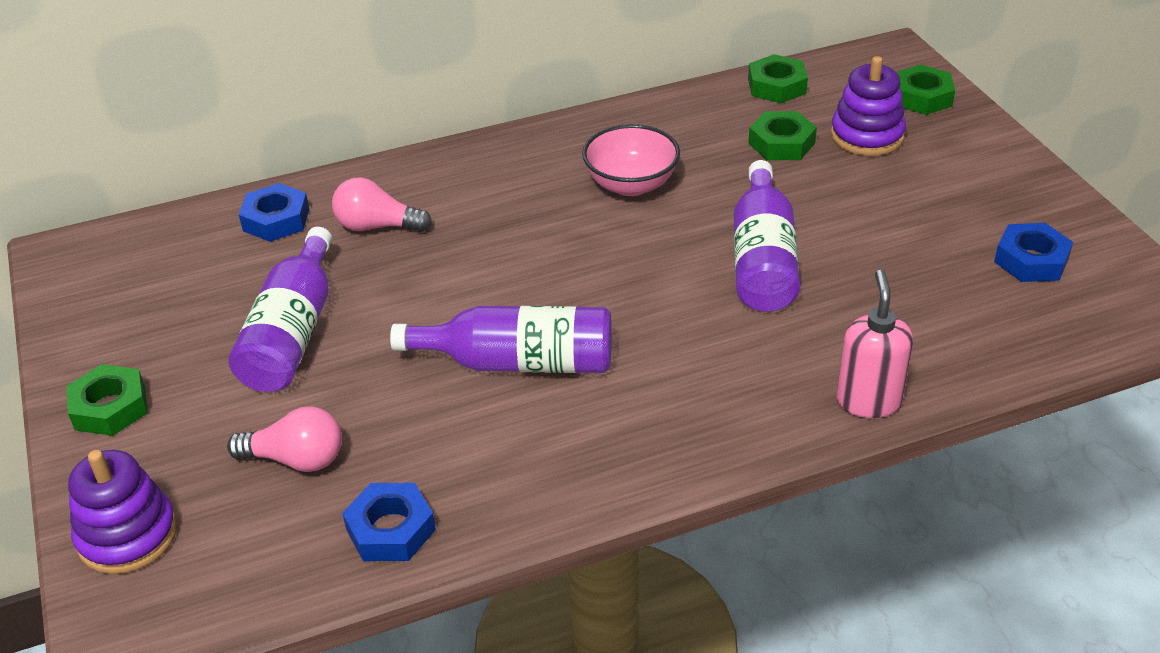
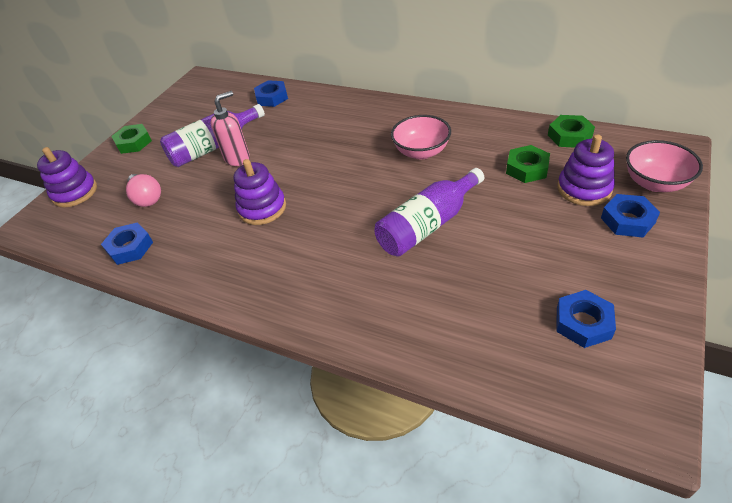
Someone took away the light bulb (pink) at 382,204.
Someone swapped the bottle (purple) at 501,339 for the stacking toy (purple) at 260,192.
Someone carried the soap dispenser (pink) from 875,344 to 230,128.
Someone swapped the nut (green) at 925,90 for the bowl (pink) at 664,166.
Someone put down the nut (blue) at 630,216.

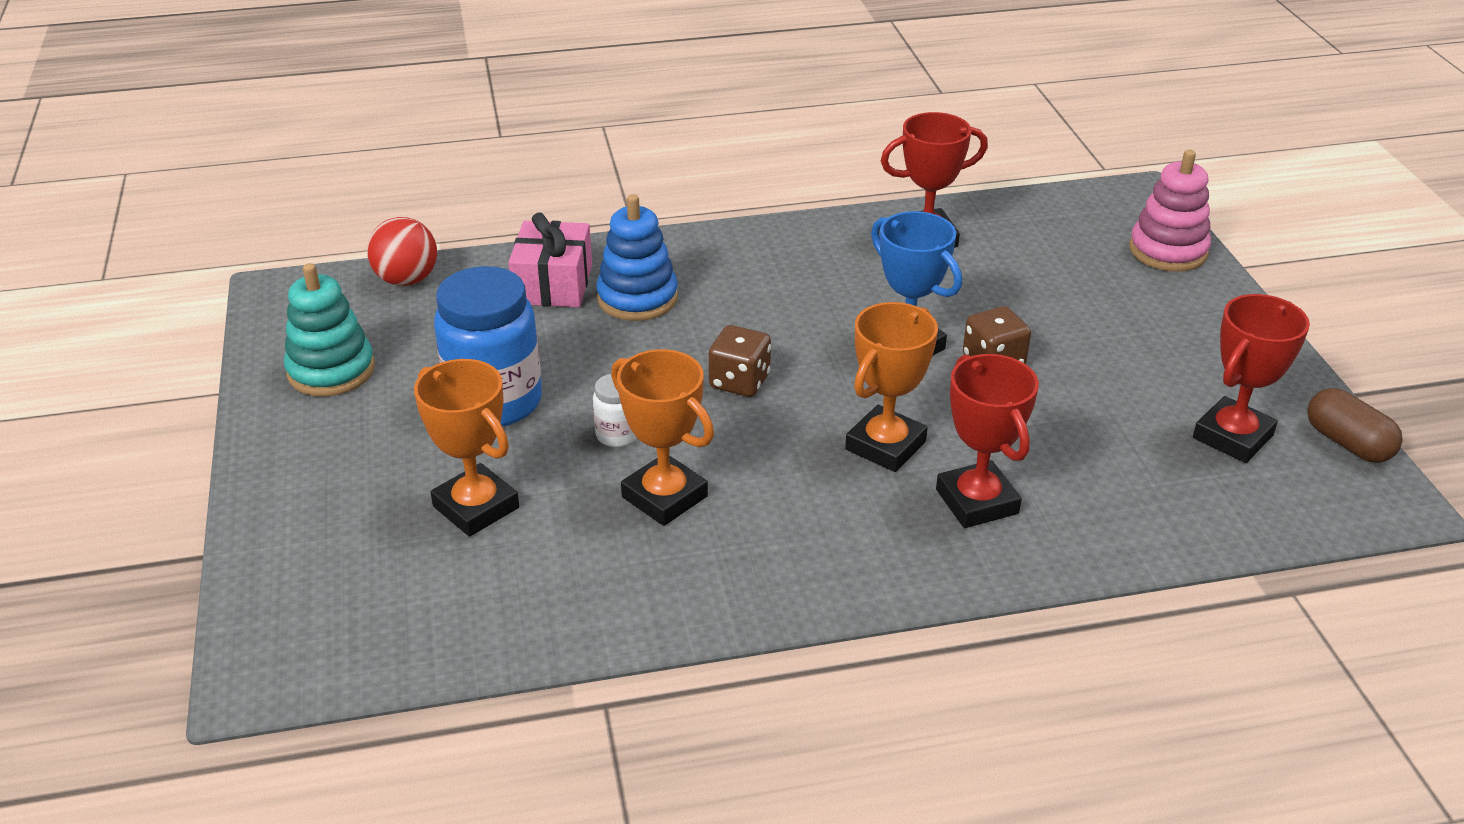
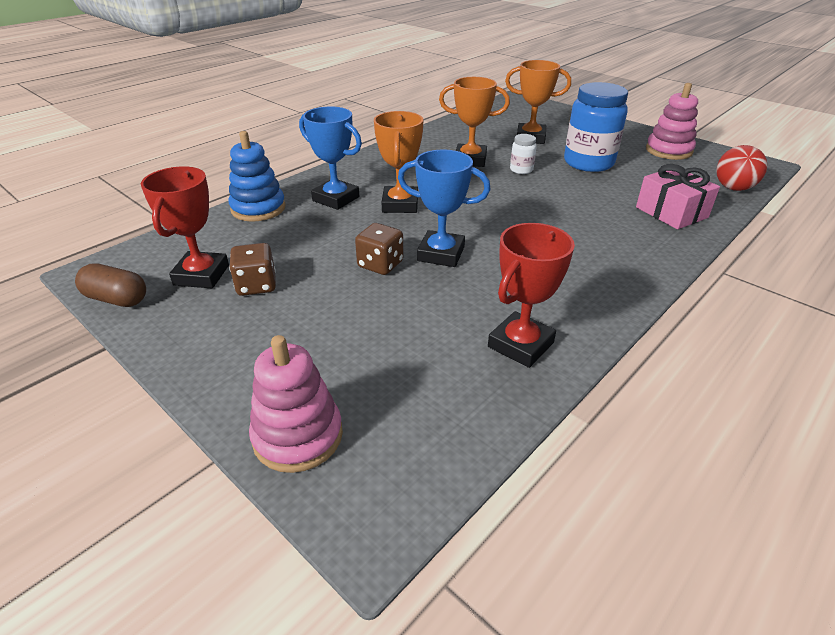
Someone repainted the stacking toy (turquoise) at 329,330, which became the stacking toy (pink) at 672,121.
Someone carried the stacking toy (blue) from 637,257 to 257,176.
Someone carried the dice (brown) from 740,361 to 252,269.
Someone repainted the trophy (red) at 987,441, which became the trophy (blue) at 330,158.

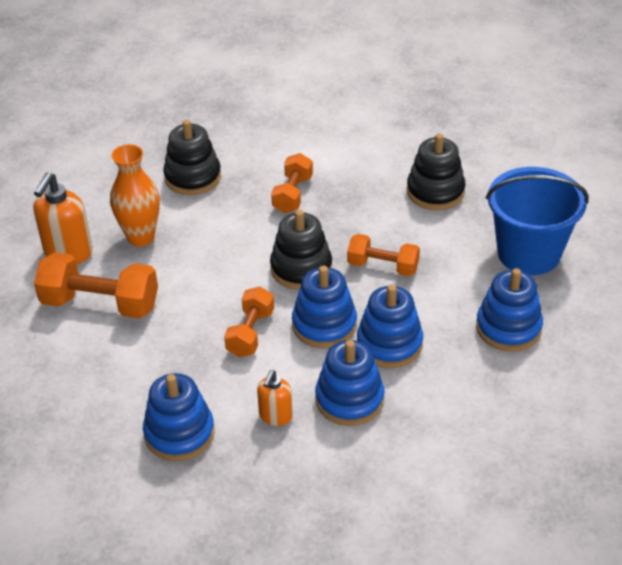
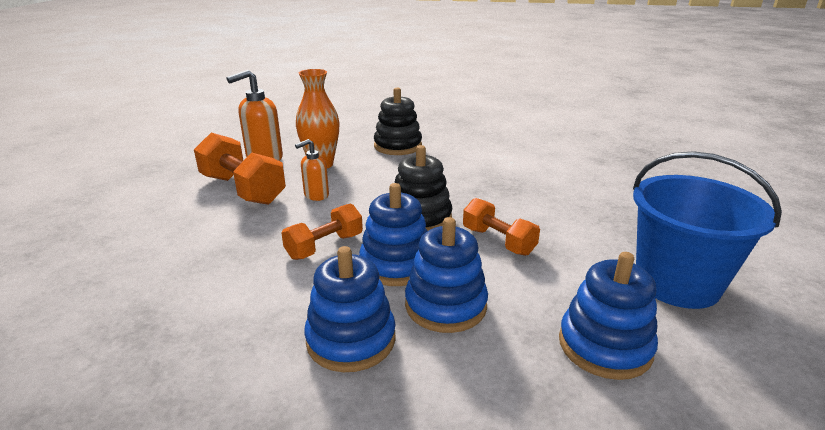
Someone took away the stacking toy (blue) at 179,417.
Someone carried the soap dispenser (orange) from 275,398 to 312,170.
Someone took away the dumbbell (orange) at 292,183.
Someone took away the stacking toy (black) at 436,171.

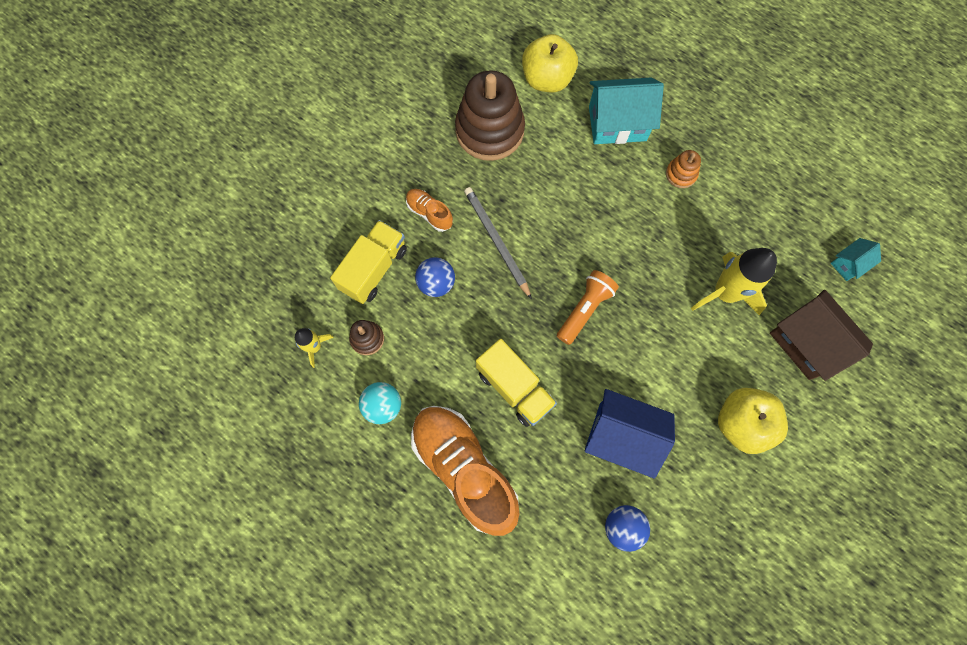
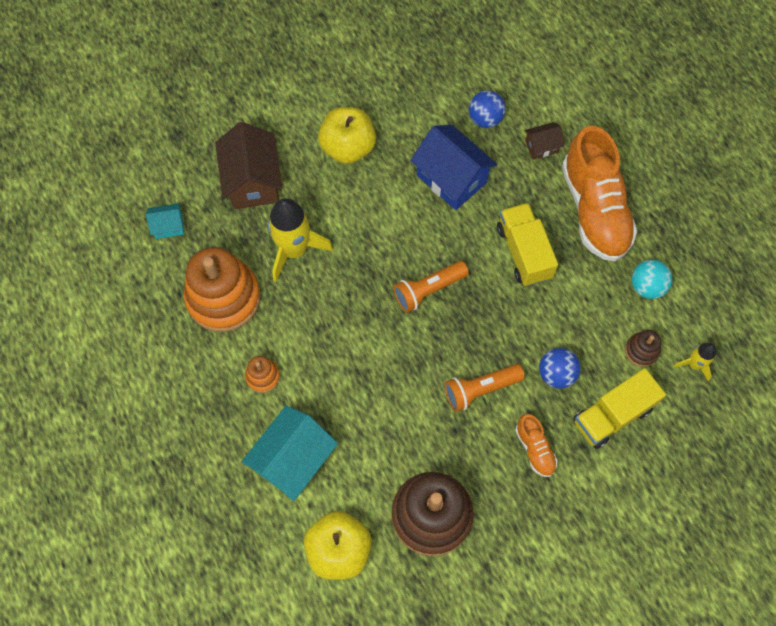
Someone swapped the pencil (grey) at 498,243 for the flashlight (orange) at 484,388.
Someone rotated the house (turquoise) at 626,111 by 75 degrees counterclockwise.
Someone put down the stacking toy (orange) at 222,289.
Someone put down the house (brown) at 544,140.

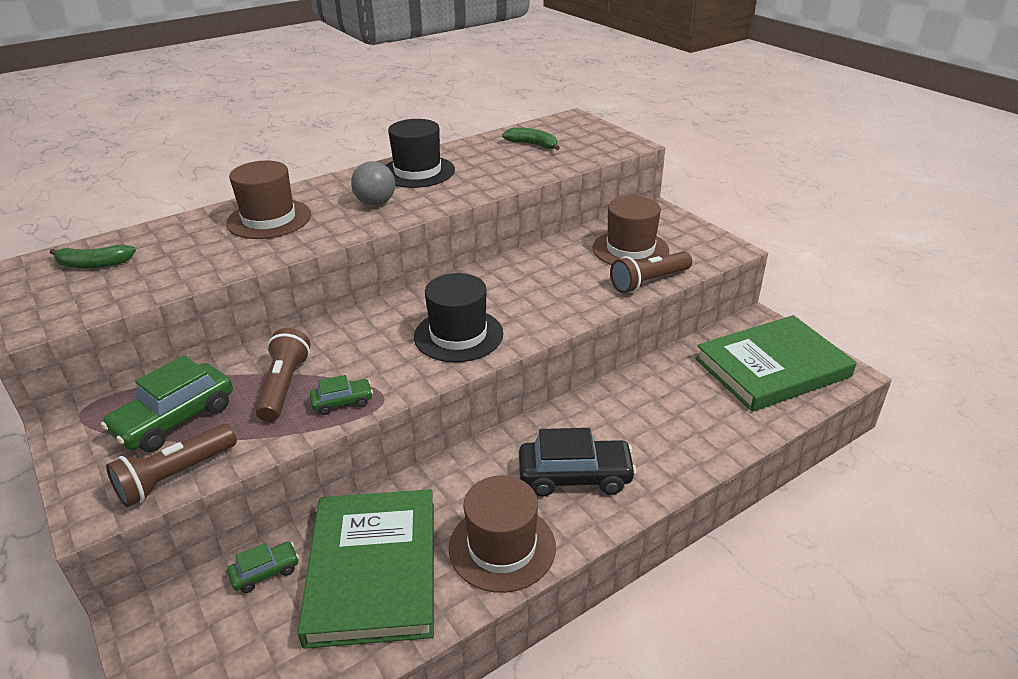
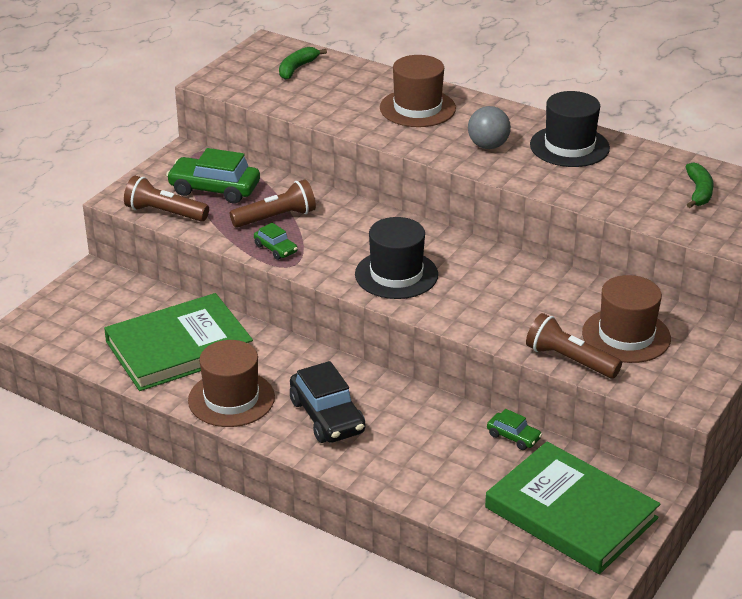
Someone rotated the banana (green) at 93,257 by 60 degrees clockwise.
Someone carried the car (green) from 263,567 to 514,429.

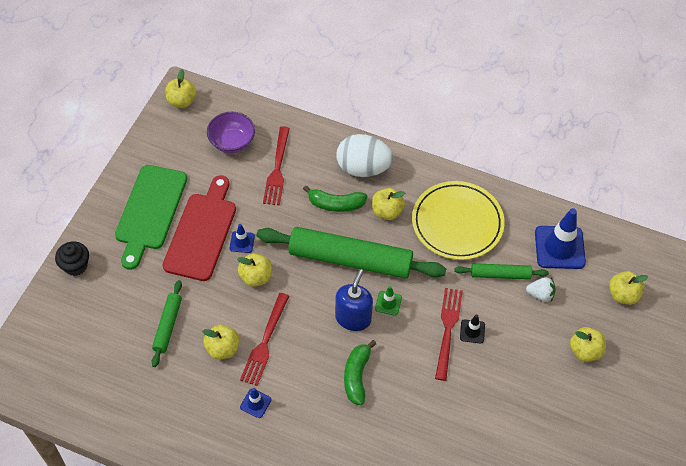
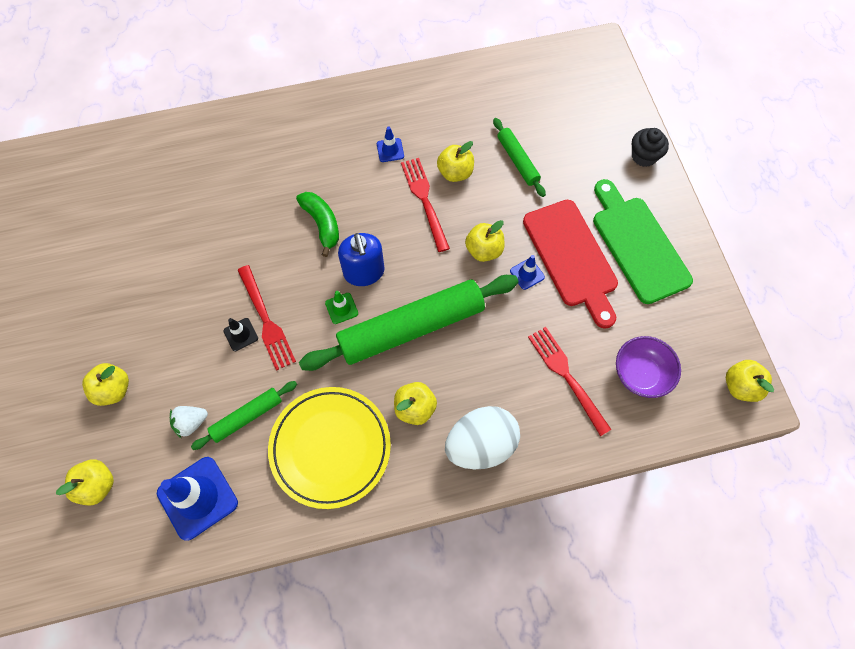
Someone took away the banana (green) at 335,199.

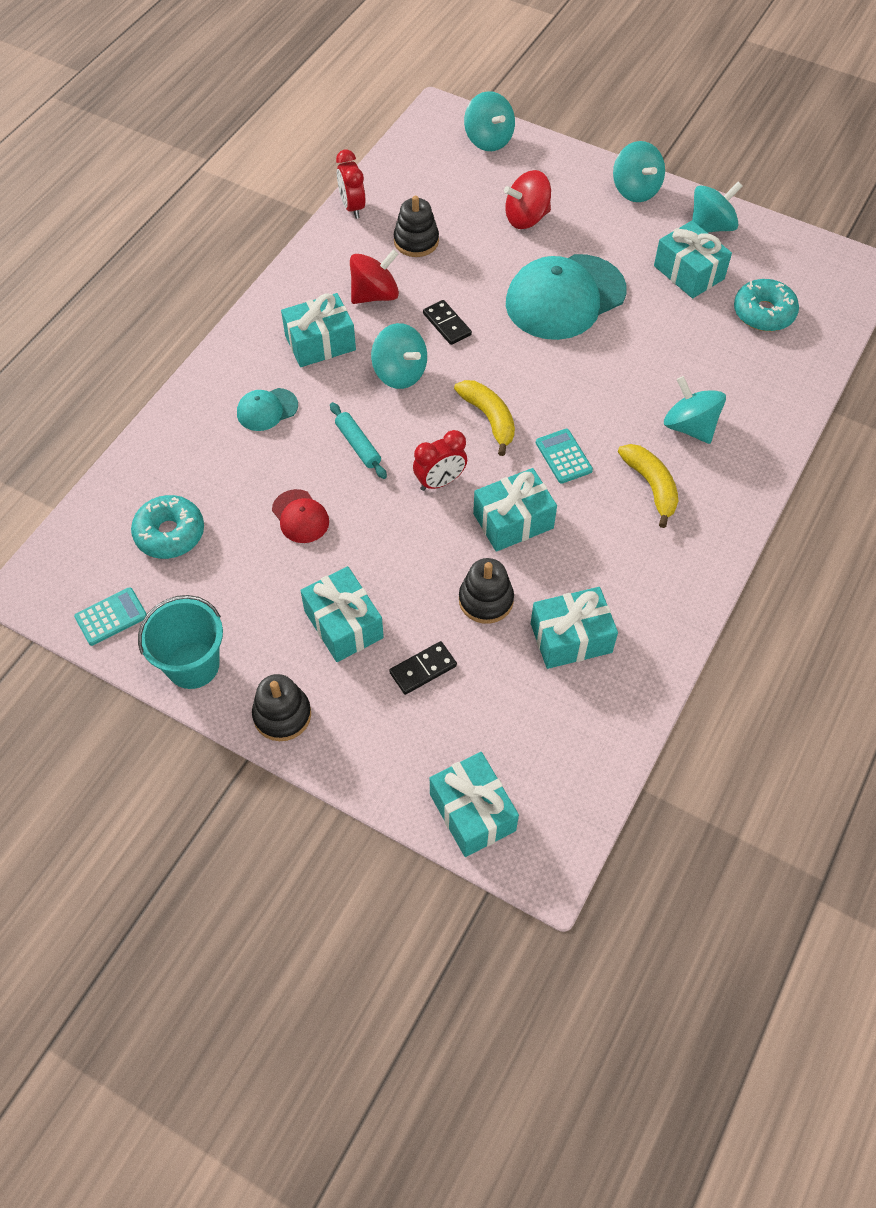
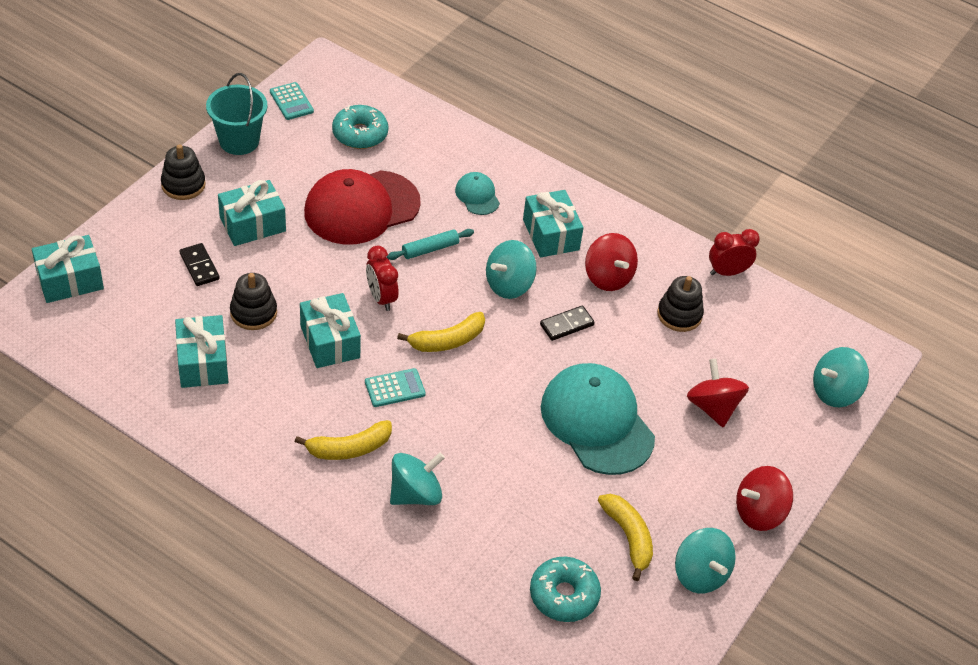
Someone scaled the cap (red) at 300,516 by 2.16.
Someone repainted the spinning top (turquoise) at 639,171, which became the spinning top (red) at 764,498.
Someone swapped the gift (turquoise) at 693,259 for the banana (yellow) at 625,537.

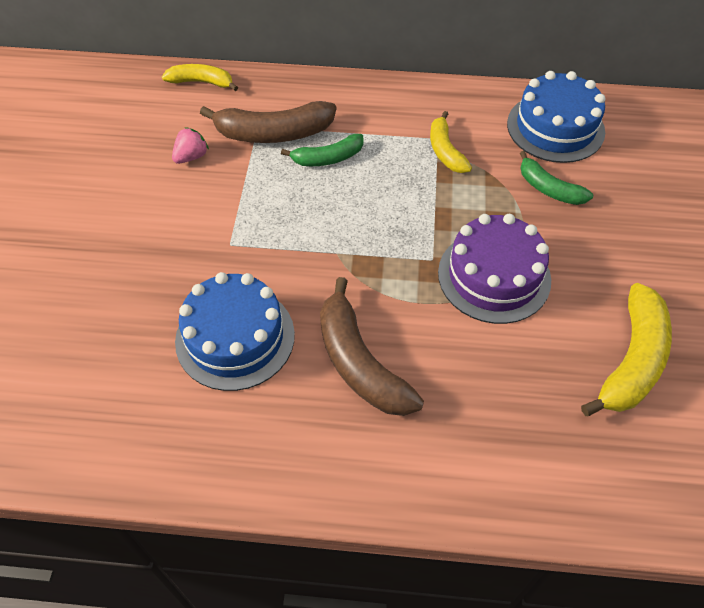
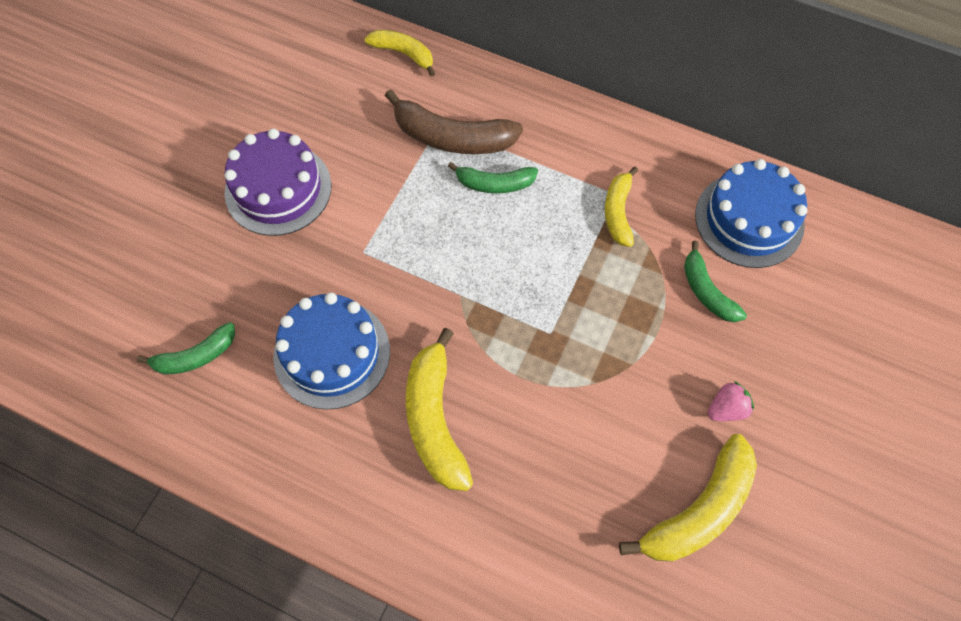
Someone carried the strawberry (pink) from 190,145 to 731,401.
Someone repainted the banana (brown) at 372,346, which became the banana (yellow) at 439,409.
Someone carried the cake (purple) from 494,269 to 278,182.
Someone put down the banana (green) at 186,348.

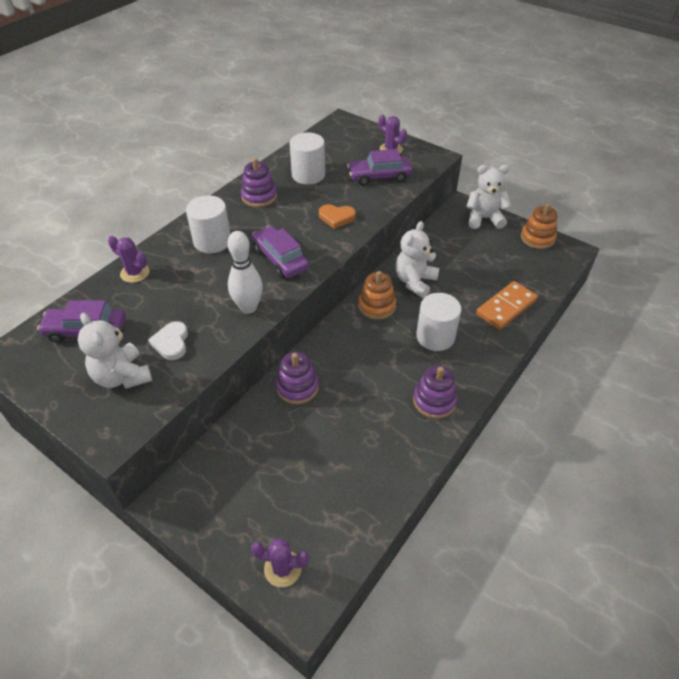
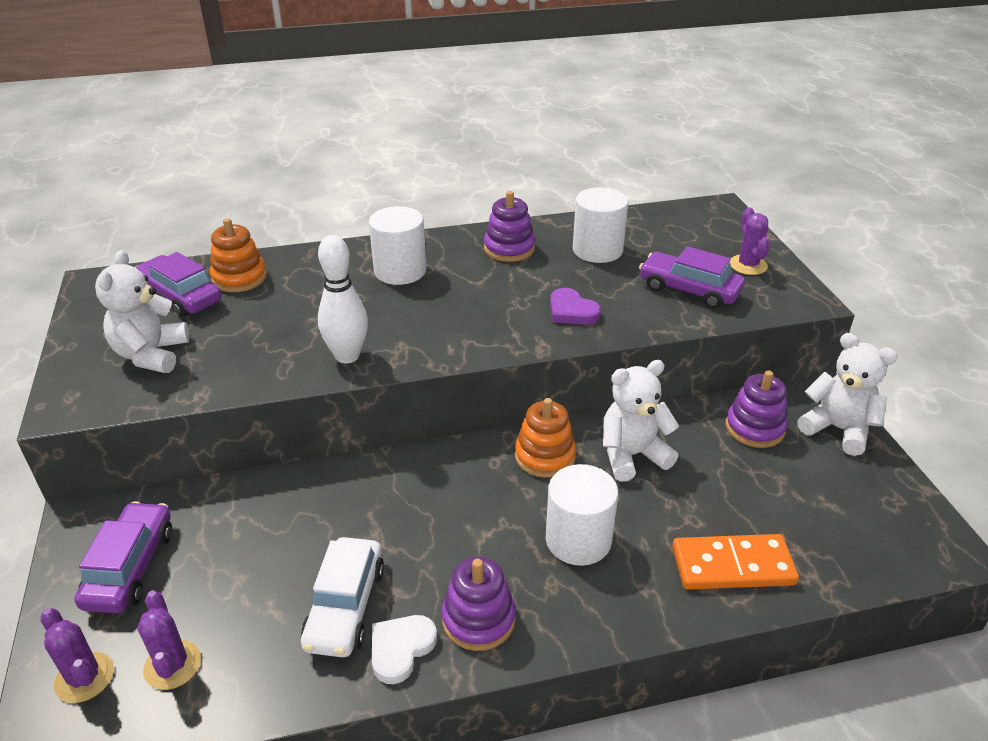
Someone carried the cactus (purple) from 129,259 to 169,640.
Someone carried the heart (white) from 168,340 to 404,649.
Someone carried the car (purple) from 280,252 to 123,557.
Someone carried the stacking toy (purple) from 297,378 to 756,409.
Someone repainted the heart (orange) at 337,216, which became the heart (purple) at 575,306.
Someone carried the stacking toy (orange) from 539,226 to 238,255.
Someone put down the car (white) at 342,597.

